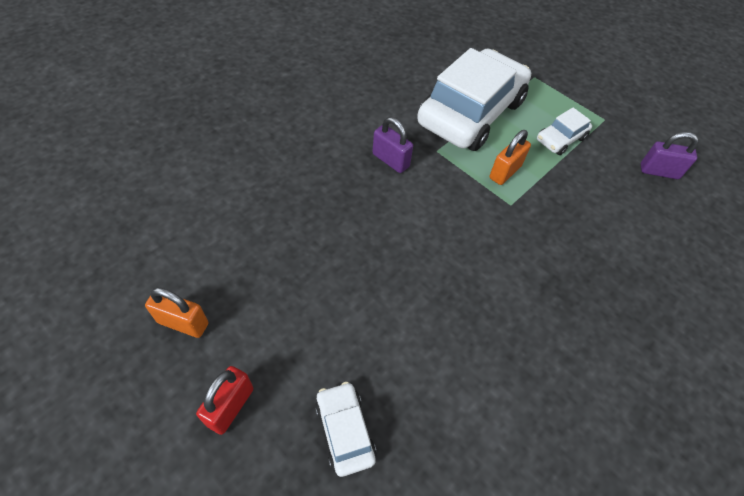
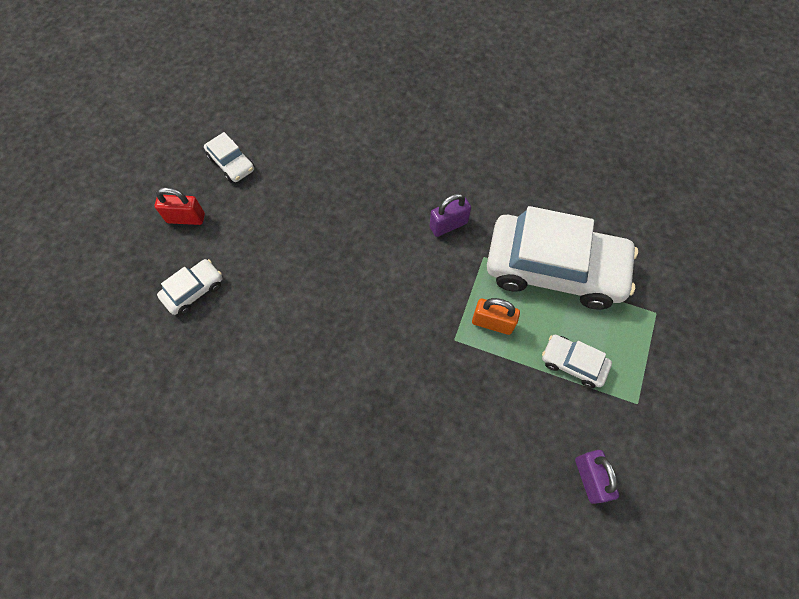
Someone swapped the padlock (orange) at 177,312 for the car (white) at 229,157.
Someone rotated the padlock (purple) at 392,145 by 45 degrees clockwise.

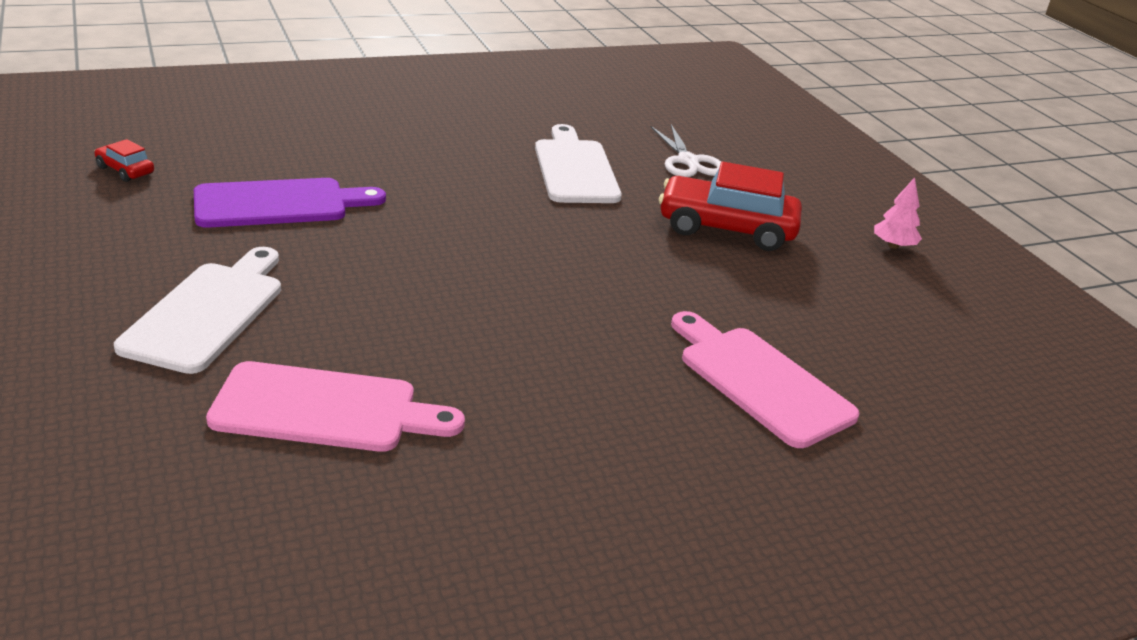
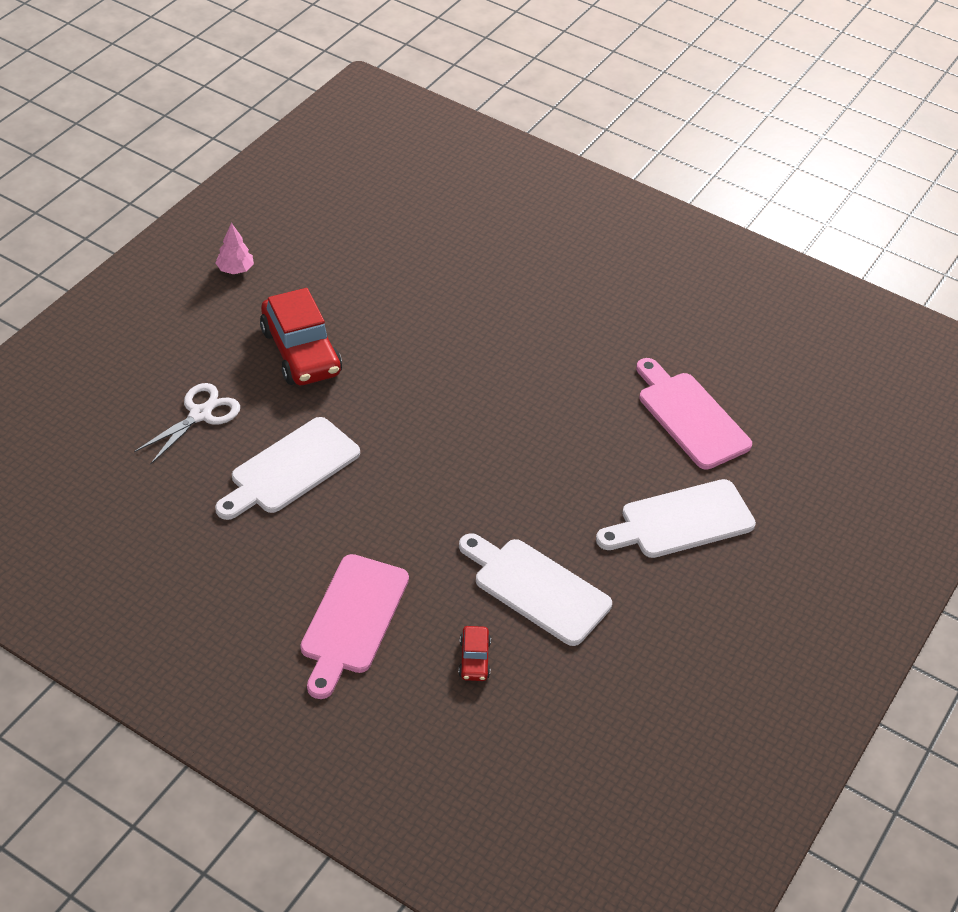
Someone carried the car (red) from 124,160 to 474,653.
Someone repainted the cutting board (purple) at 290,203, which became the cutting board (white) at 535,589.
Someone carried the cutting board (pink) from 765,379 to 354,626.

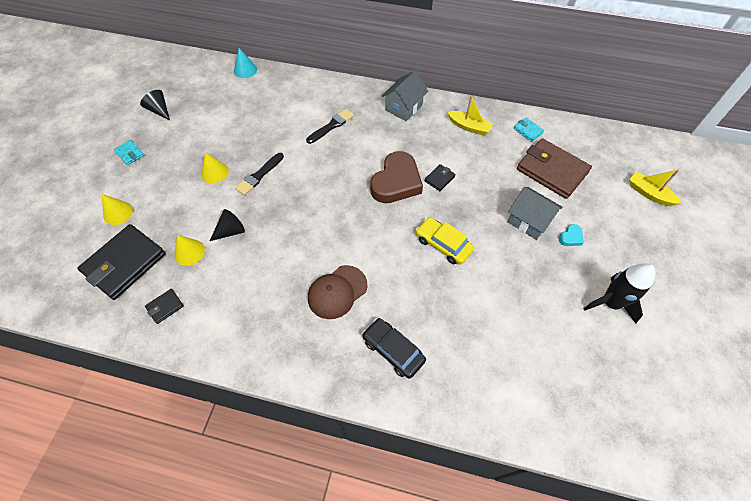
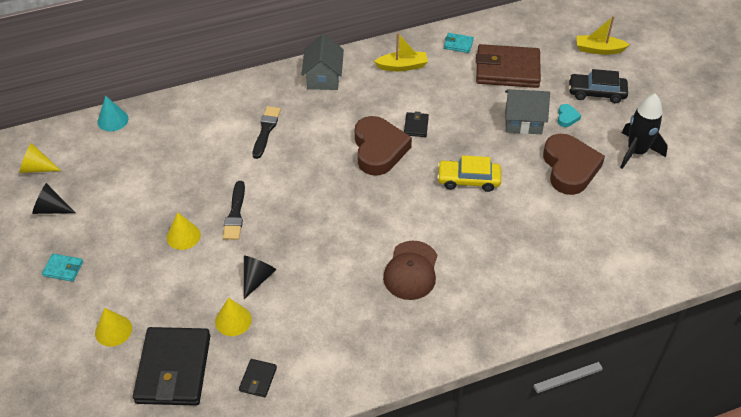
Someone carried the car (black) from 394,348 to 598,86.
Someone put down the cone (yellow) at 40,158.
Someone put down the heart (brown) at 574,164.

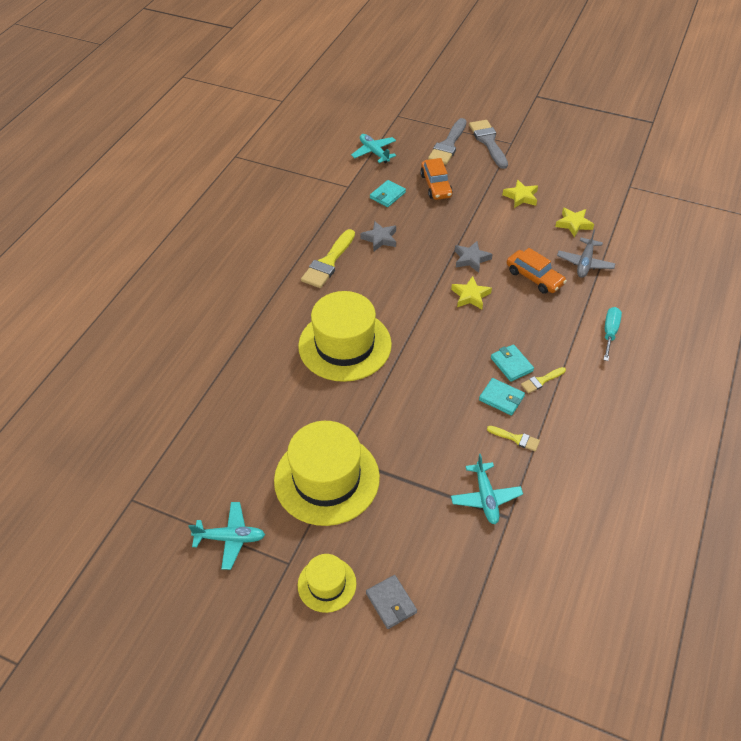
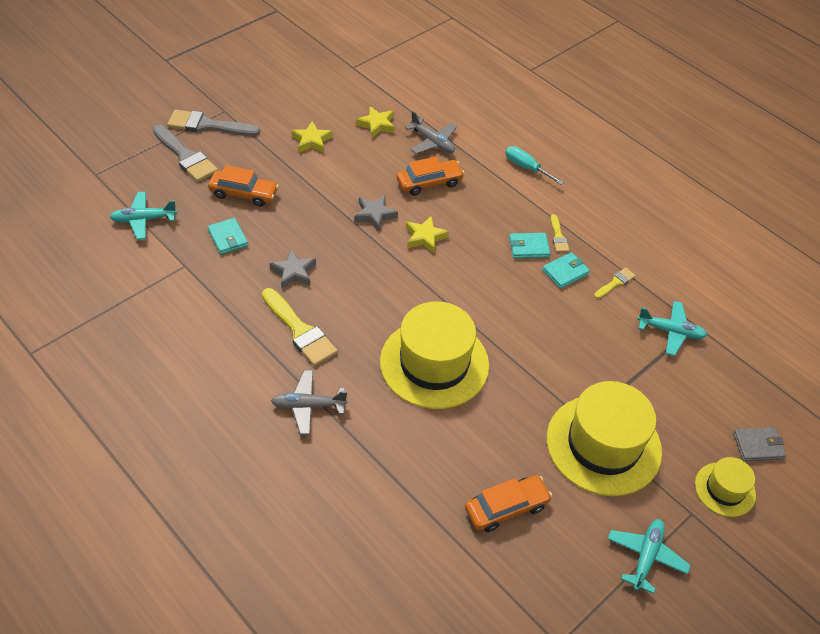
Someone put down the plane (grey) at 309,402.
Someone put down the car (orange) at 508,503.

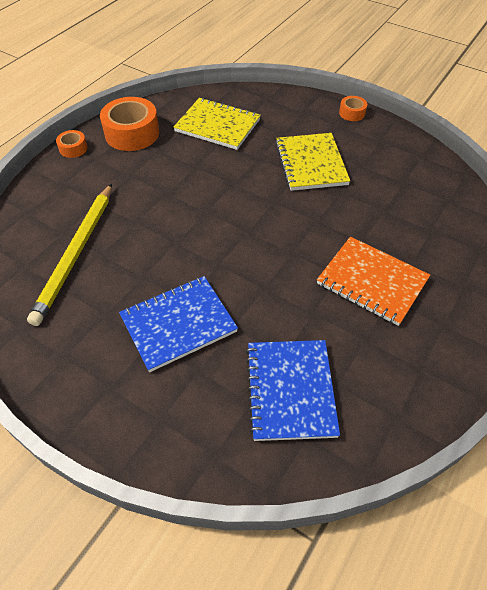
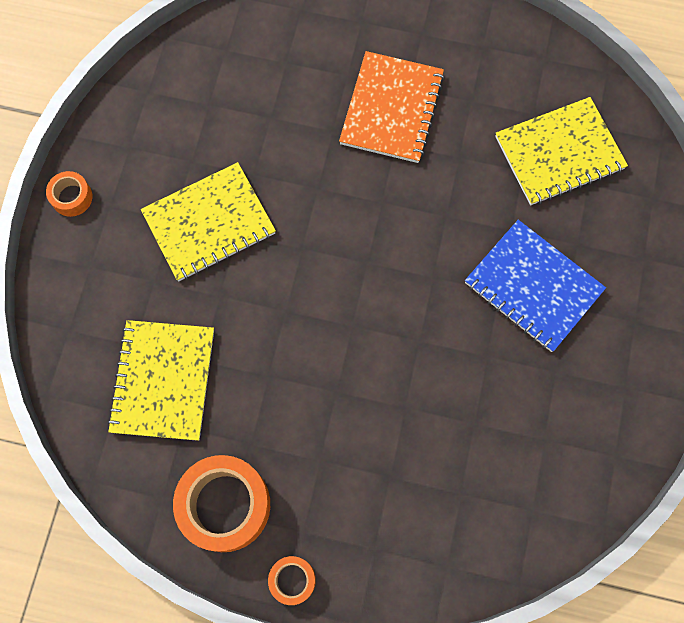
Someone took away the pencil (yellow) at 69,255.
Someone repainted the notebook (blue) at 293,390, which became the notebook (yellow) at 561,151.

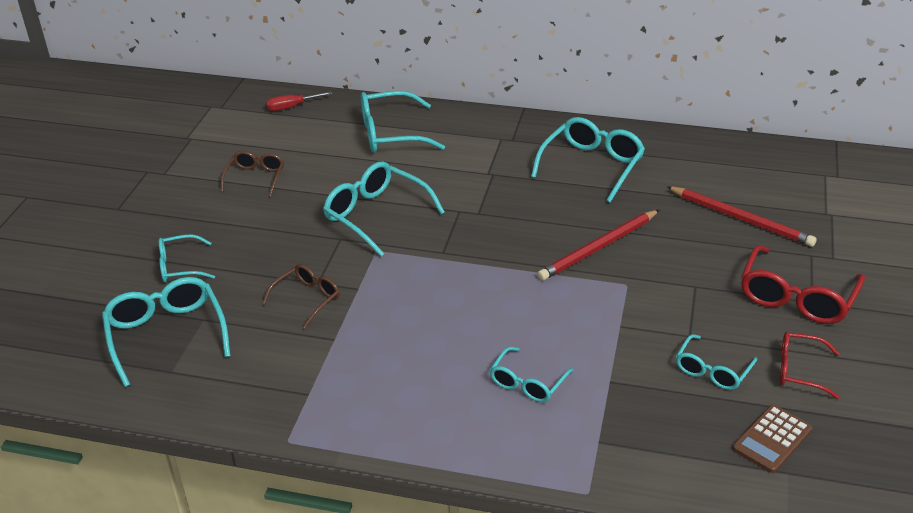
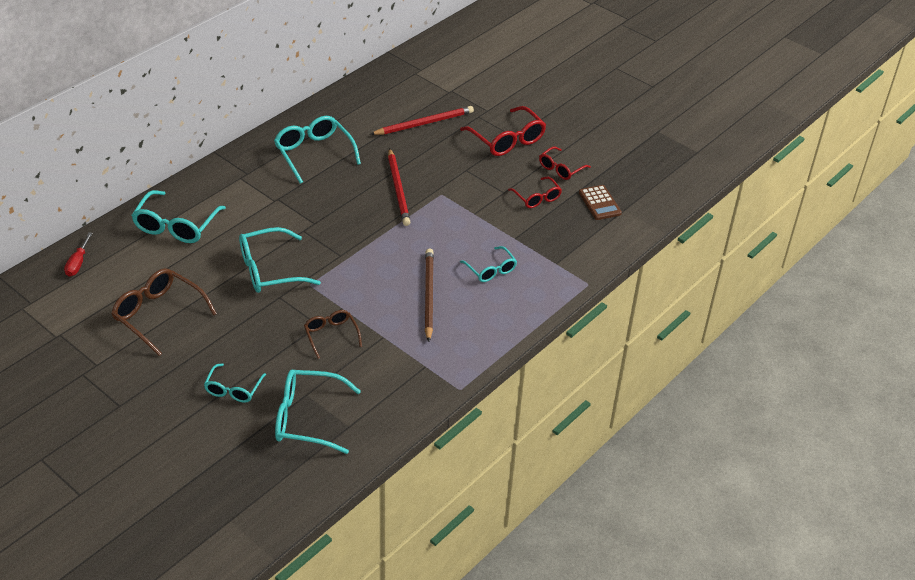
Someone scaled the glasses (brown) at 252,174 by 1.67.
Someone repainted the glasses (turquoise) at 716,362, which became the glasses (red) at 535,192.
Someone put down the pencil (brown) at 429,295.

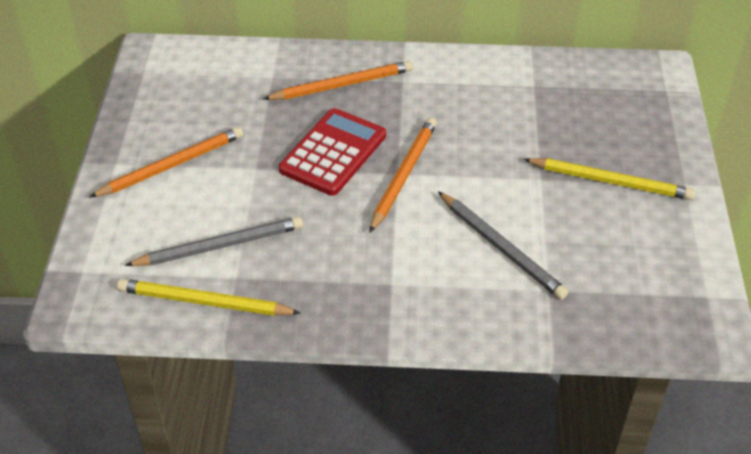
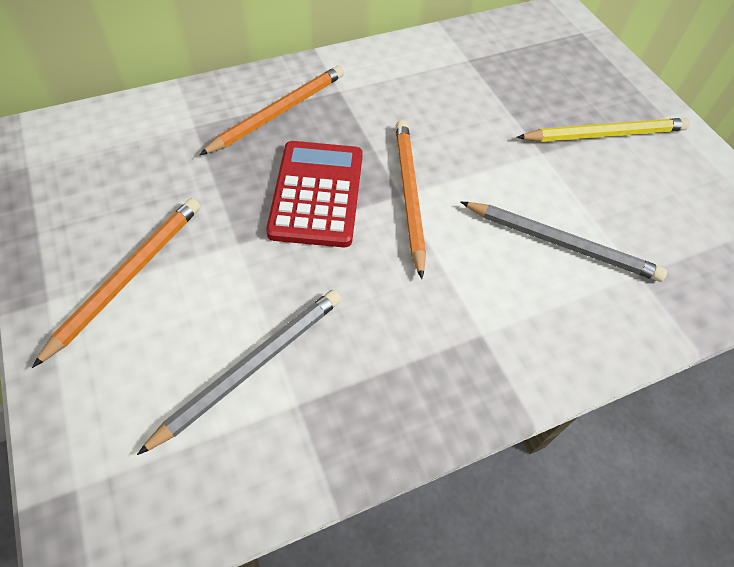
Someone took away the pencil (yellow) at 208,297.

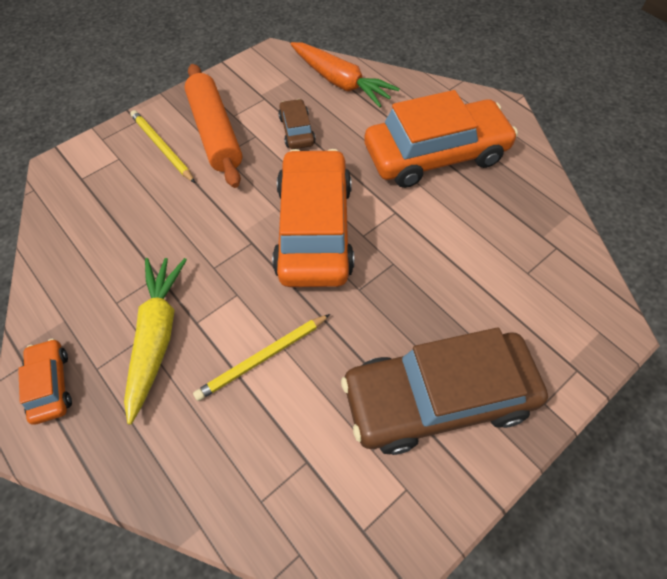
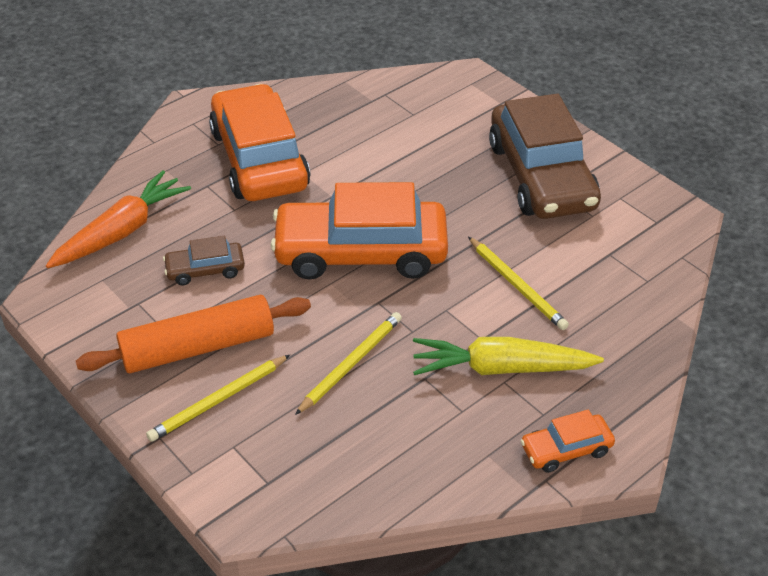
Someone put down the pencil (yellow) at 348,363.

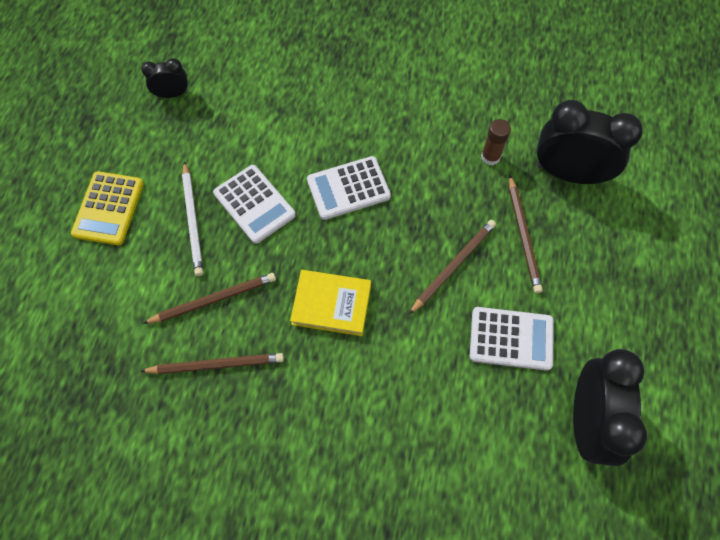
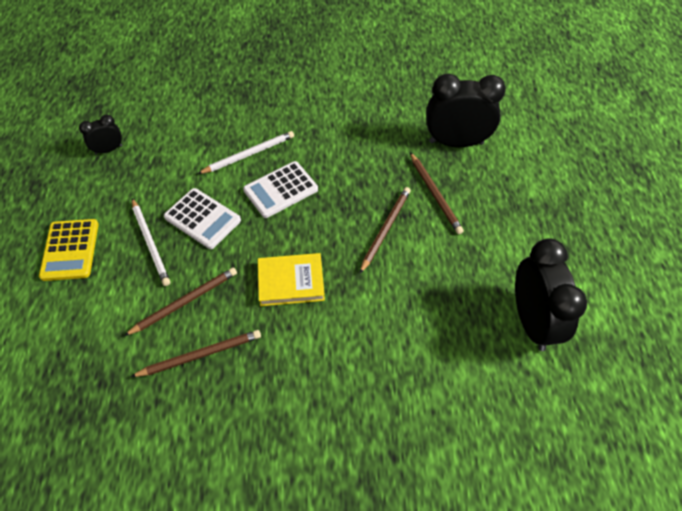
Someone took away the calculator (white) at 511,339.
Someone took away the glue stick (brown) at 496,142.
Someone put down the pencil (white) at 246,152.

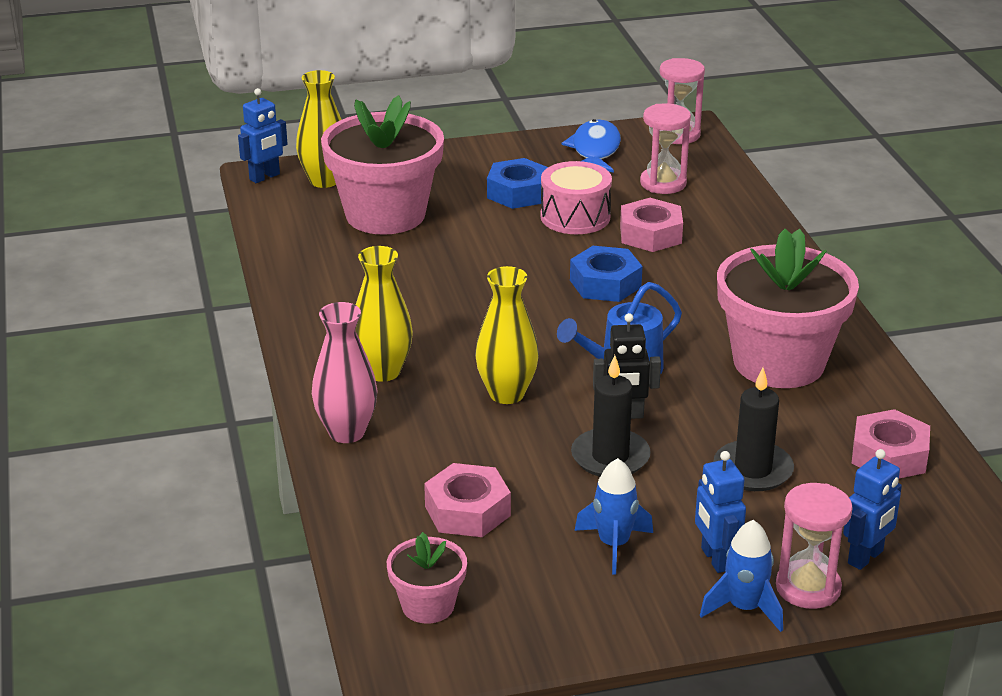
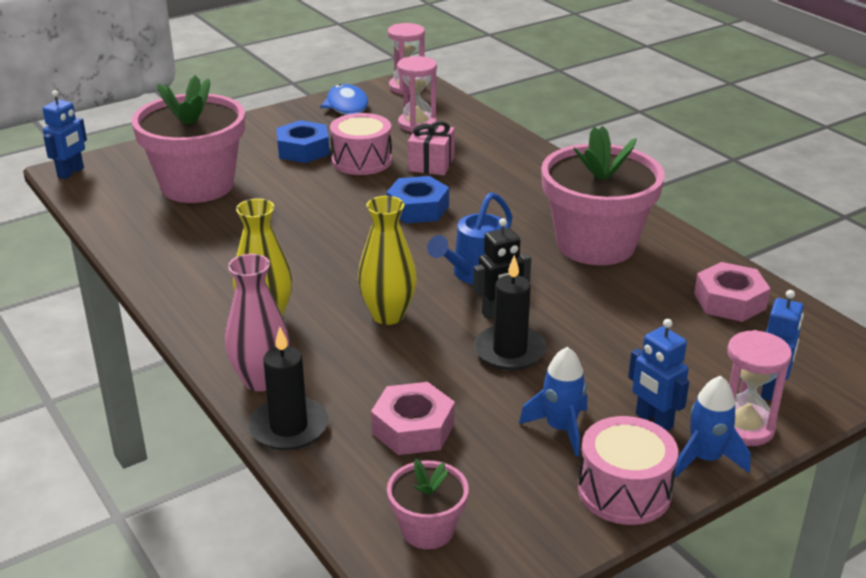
Someone took away the vase (yellow) at 319,129.
Someone swapped the nut (pink) at 651,225 for the gift (pink) at 431,148.
Someone carried the candle (black) from 753,429 to 288,388.
Someone put down the drum (pink) at 628,470.

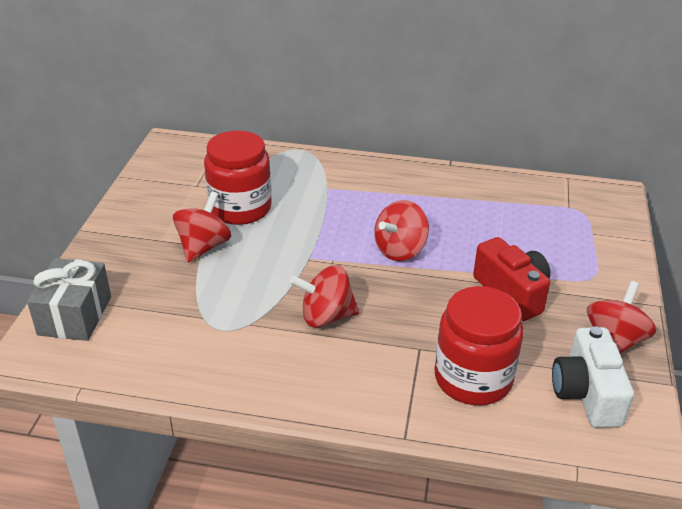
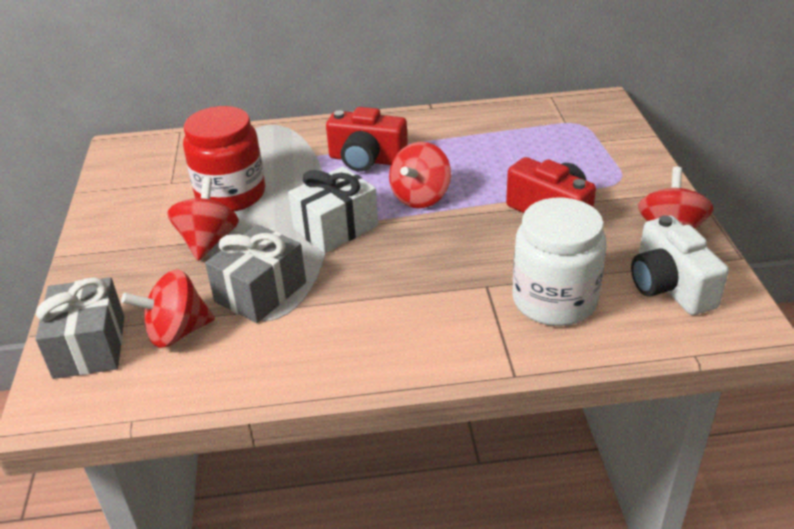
Someone carried the spinning top (red) from 325,296 to 168,308.
Someone repainted the jar (red) at 479,345, which became the jar (white) at 559,262.
Someone put down the gift (grey) at 255,274.
Someone put down the gift (white) at 333,209.
Someone put down the camera (red) at 367,139.

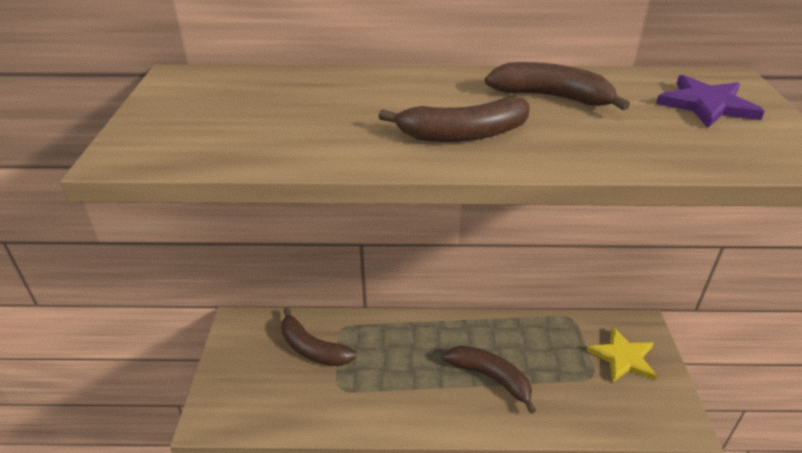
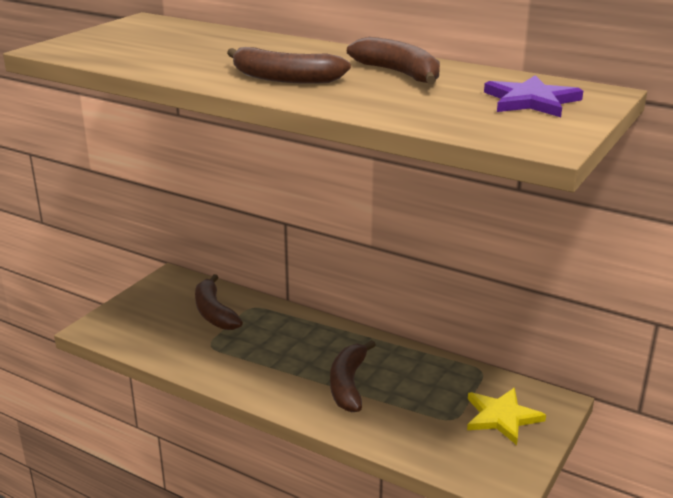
Someone rotated the banana (brown) at 489,380 by 150 degrees counterclockwise.

